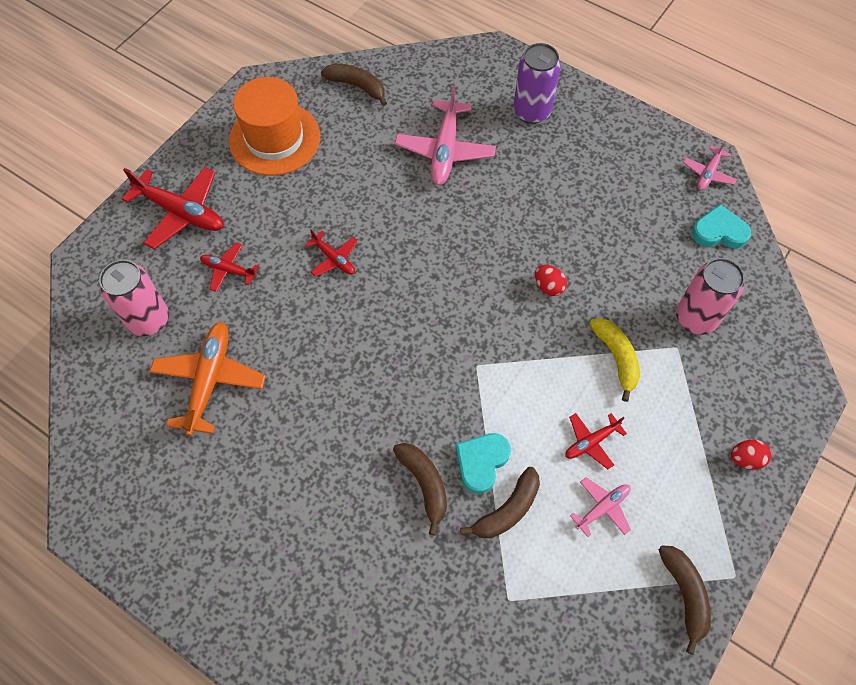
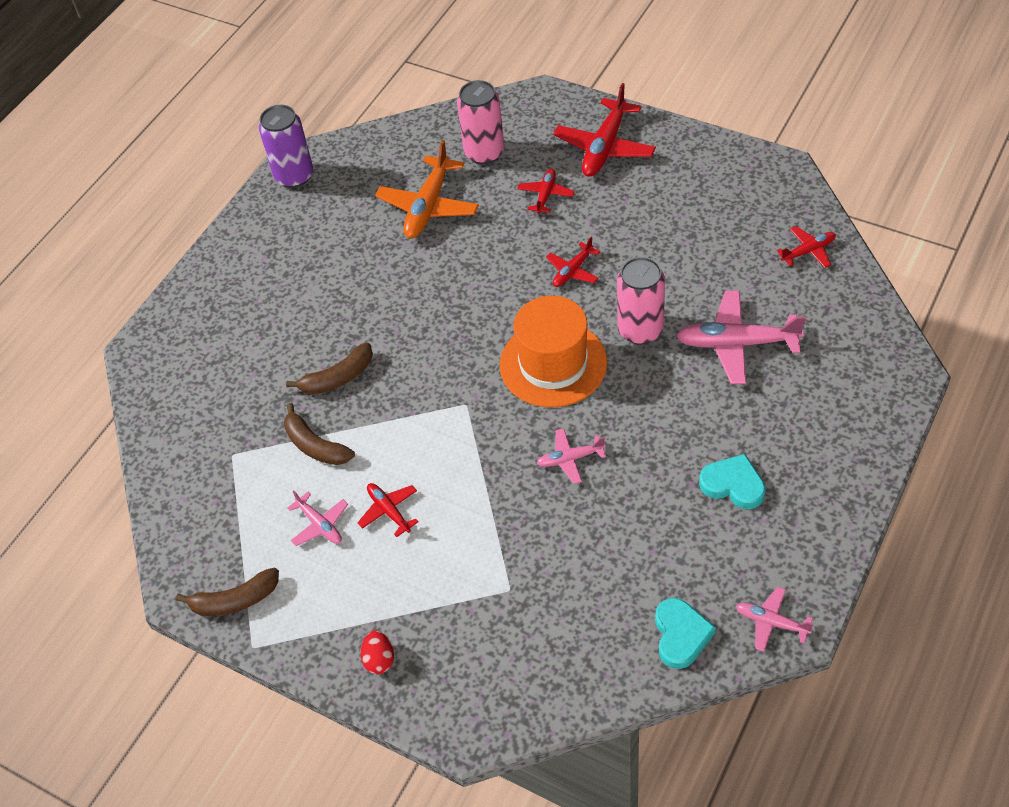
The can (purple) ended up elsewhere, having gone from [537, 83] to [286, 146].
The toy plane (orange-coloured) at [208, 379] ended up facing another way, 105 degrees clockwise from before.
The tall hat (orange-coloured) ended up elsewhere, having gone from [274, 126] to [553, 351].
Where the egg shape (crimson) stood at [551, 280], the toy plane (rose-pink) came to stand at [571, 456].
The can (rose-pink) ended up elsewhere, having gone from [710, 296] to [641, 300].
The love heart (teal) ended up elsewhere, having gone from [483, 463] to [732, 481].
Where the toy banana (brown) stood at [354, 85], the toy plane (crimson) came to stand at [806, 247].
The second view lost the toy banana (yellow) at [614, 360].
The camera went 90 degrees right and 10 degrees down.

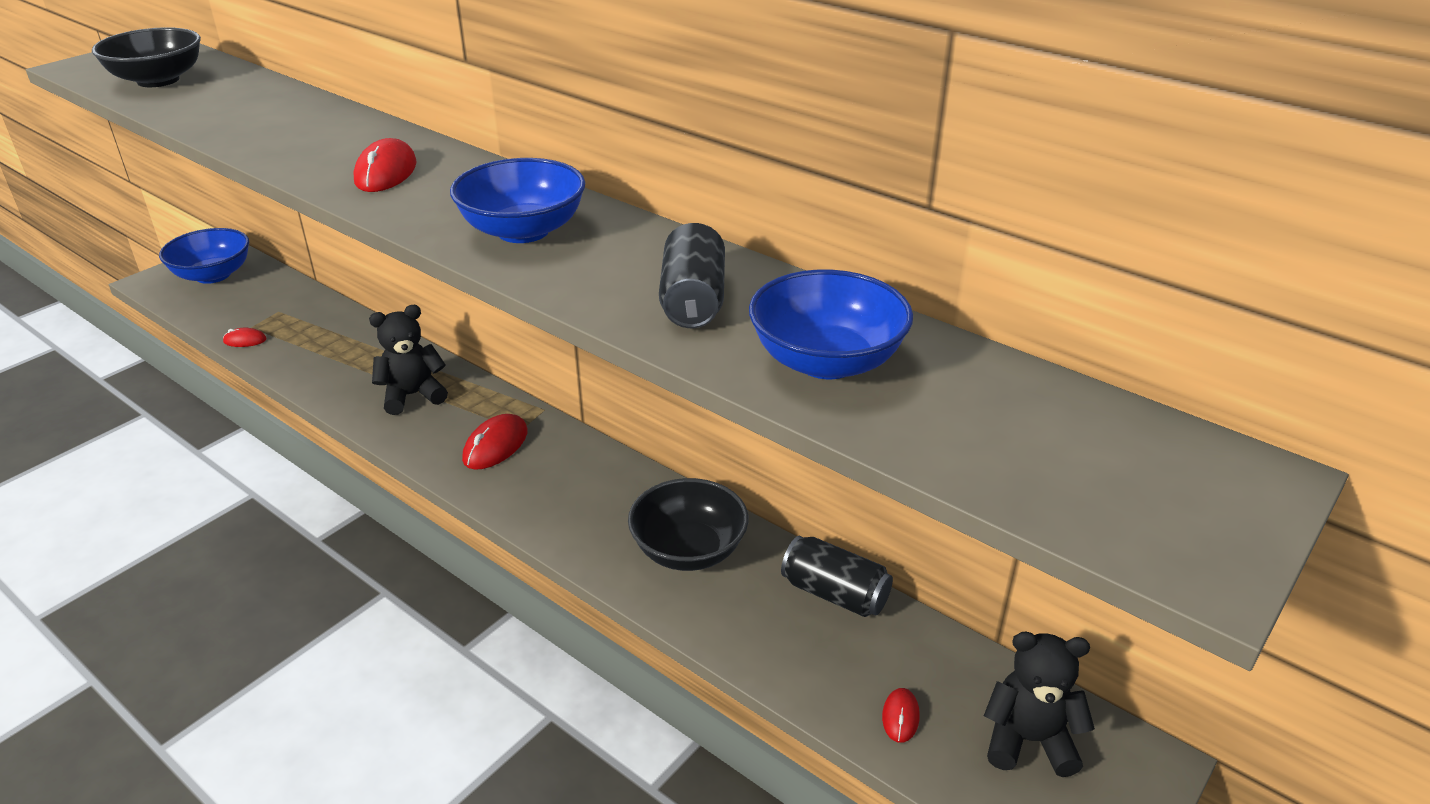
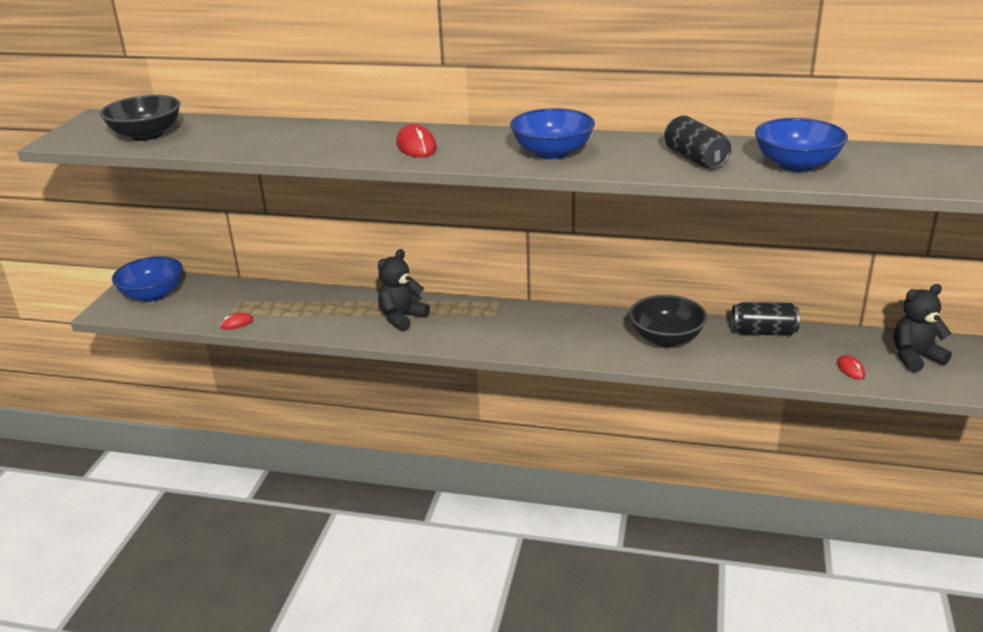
The second view lost the mouse (crimson) at [494, 442].
The camera went 25 degrees left and 5 degrees down.

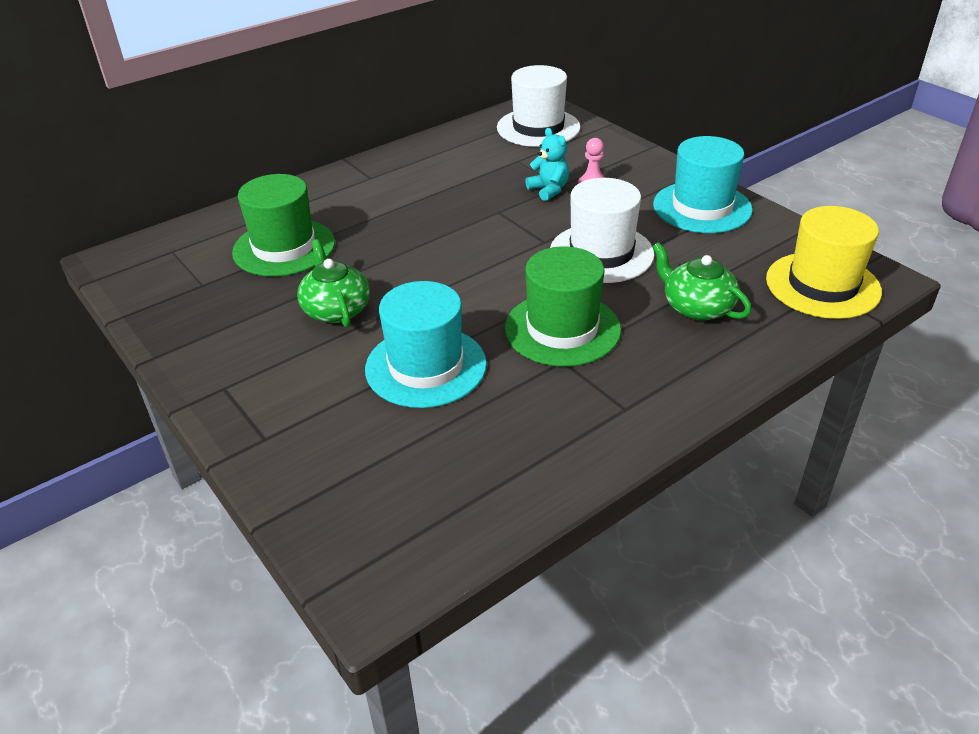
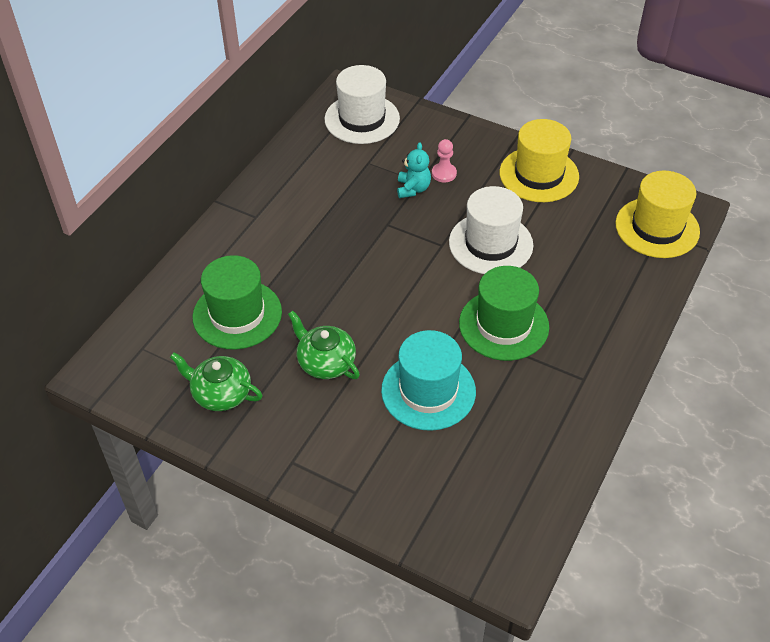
The tea pot (emerald) ended up elsewhere, having gone from [701, 281] to [216, 381].
The teddy bear (teal) at [547, 164] ended up facing another way, 60 degrees clockwise from before.
What was the tall hat (teal) at [703, 184] turned into the tall hat (yellow) at [539, 160].
The camera went 25 degrees left and 10 degrees up.

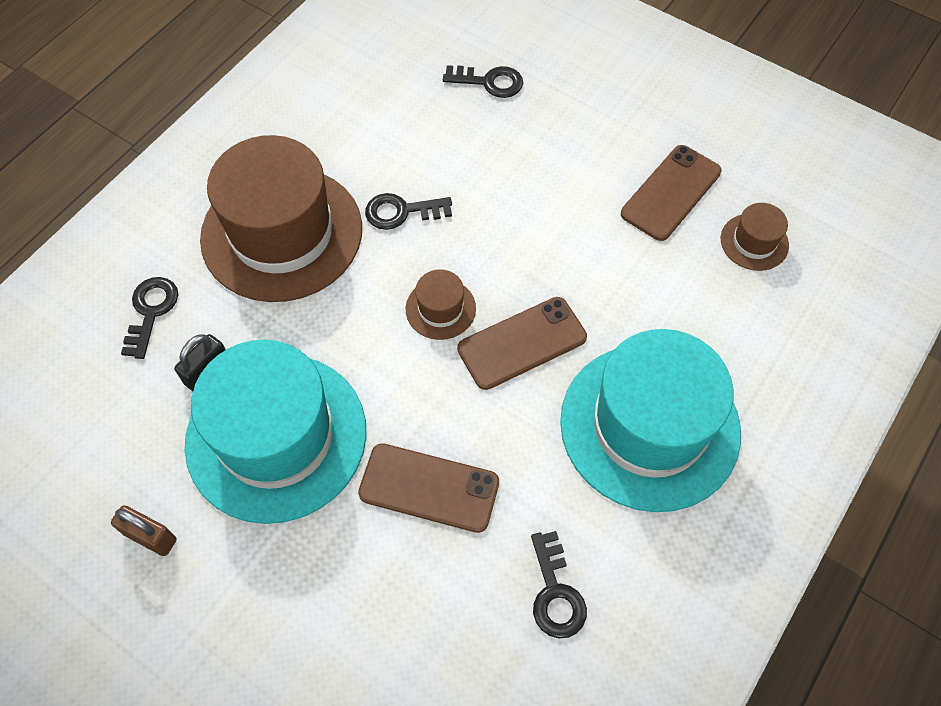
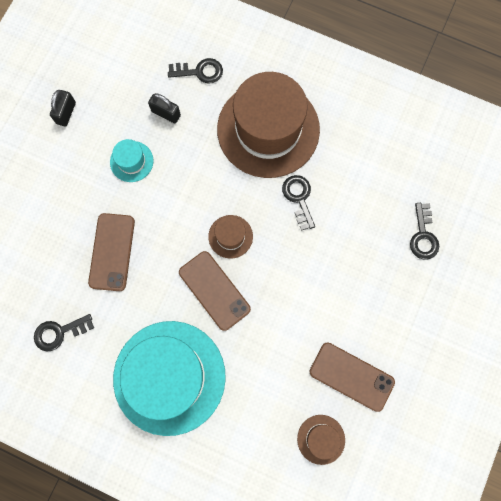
What was the small lock (brown) at [144, 530] turned into the small lock (jet-black) at [63, 108].
The size of the tall hat (teal) at [276, 431] changed by a factor of 0.42.
The camera went 80 degrees right and 15 degrees up.

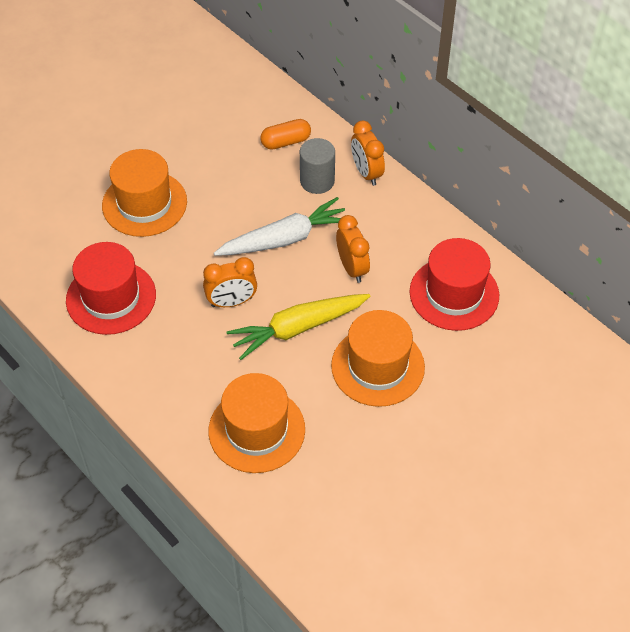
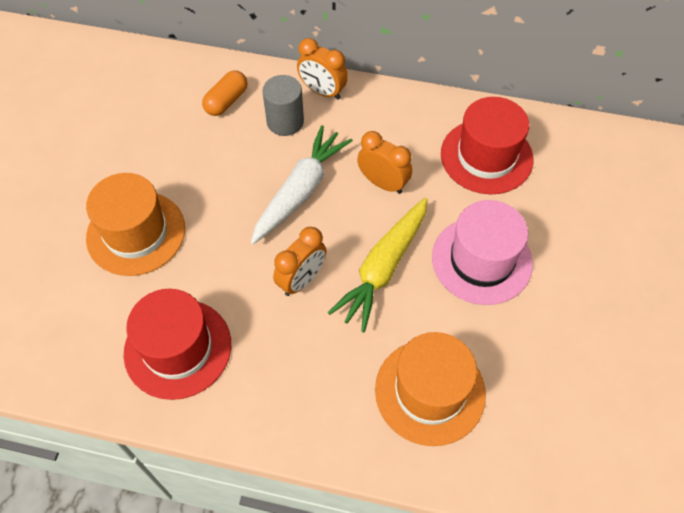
What was the tall hat (orange-coloured) at [378, 358] turned into the tall hat (rose-pink) at [482, 252].
The camera went 35 degrees left and 5 degrees up.

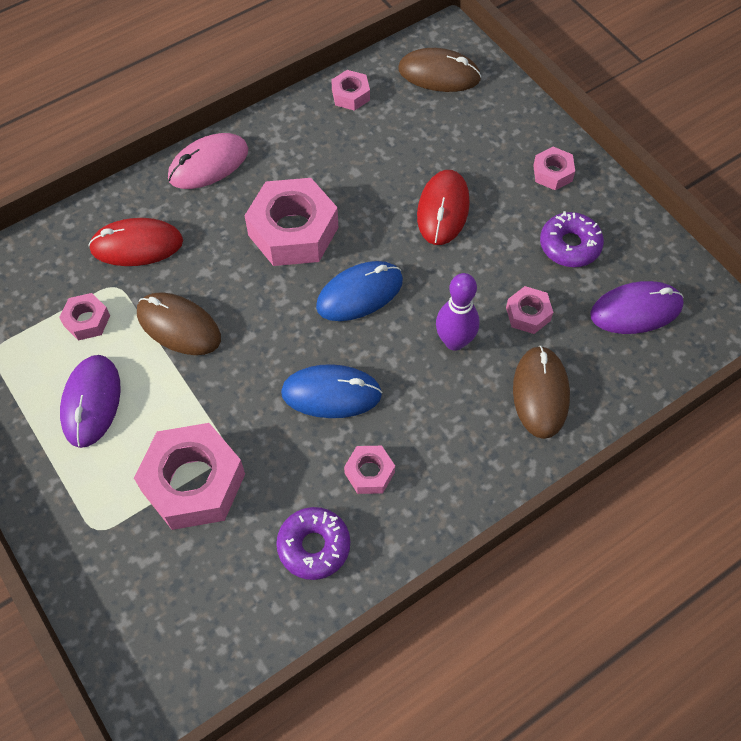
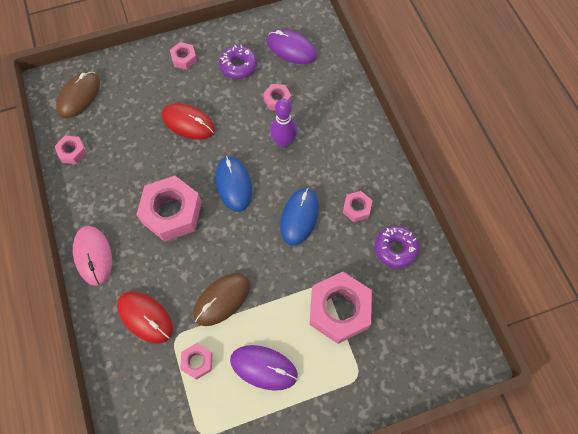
The mouse (crimson) at [135, 242] ended up facing another way, 60 degrees counterclockwise from before.
The mouse (purple) at [637, 307] ended up facing another way, 60 degrees counterclockwise from before.
The second view lost the mouse (brown) at [541, 392].
The camera went 75 degrees left and 5 degrees up.

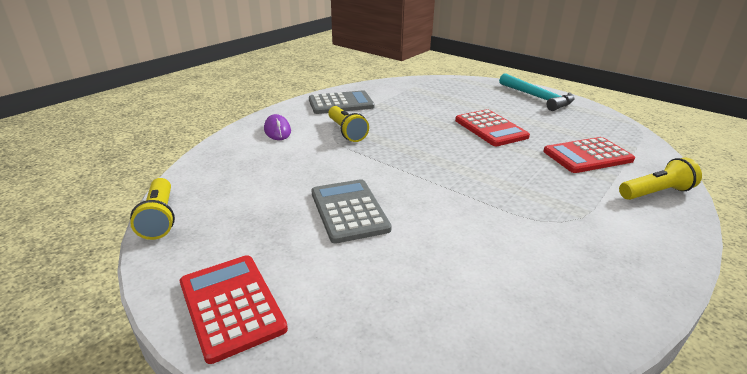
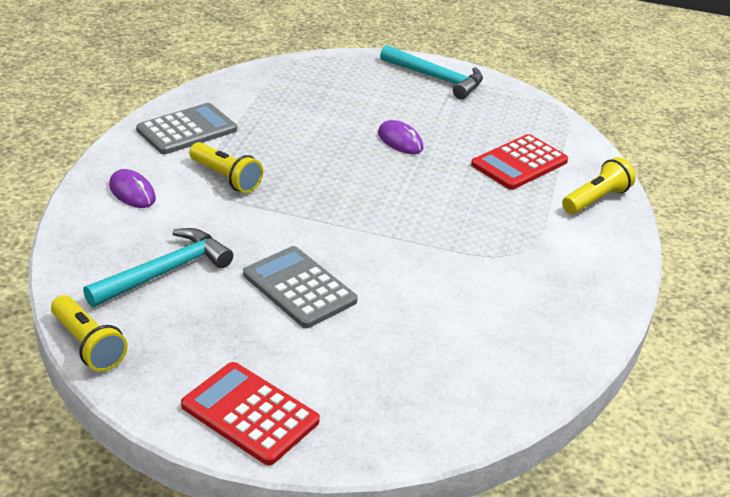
The second view gained the claw hammer (teal) at [158, 267].
Where the pocket calculator (crimson) stood at [492, 127], the mouse (purple) came to stand at [400, 137].
The camera went 25 degrees left and 5 degrees up.

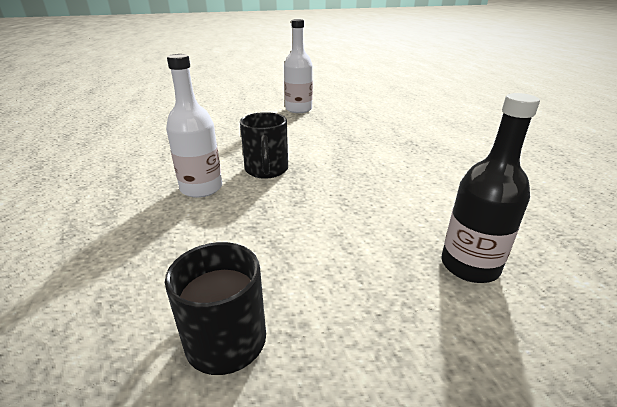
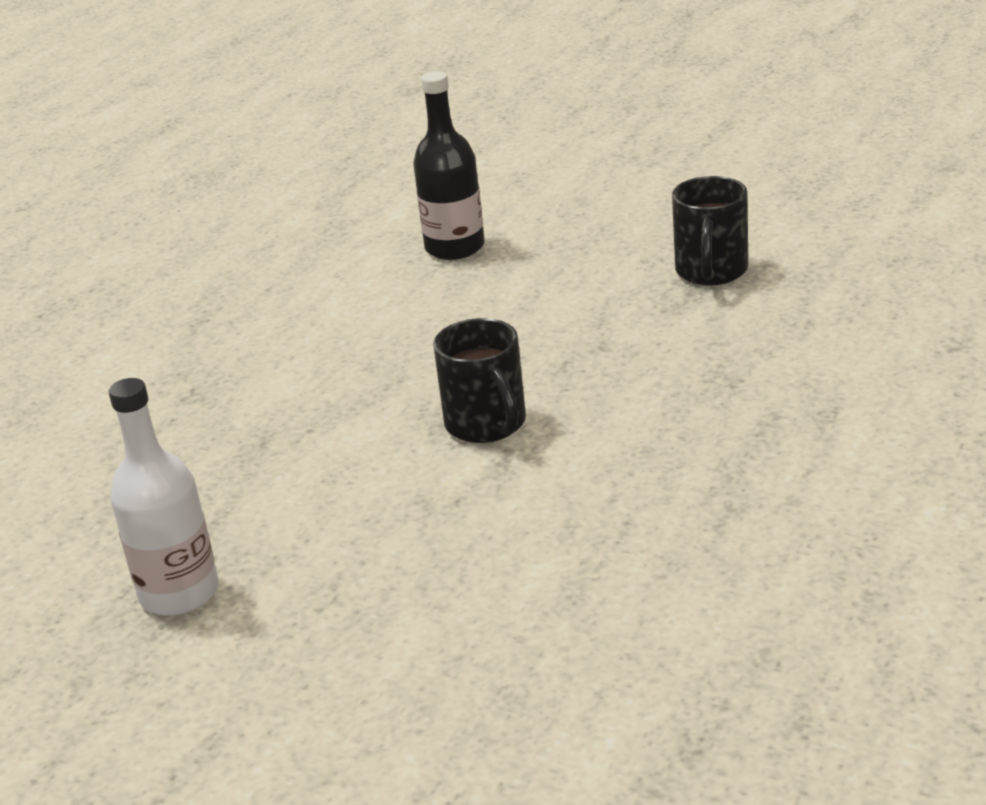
The tea mug (jet-black) at [264, 145] ended up facing another way, 120 degrees clockwise from before.
The second view lost the drink bottle (white) at [194, 126].
The camera went 135 degrees left and 0 degrees up.

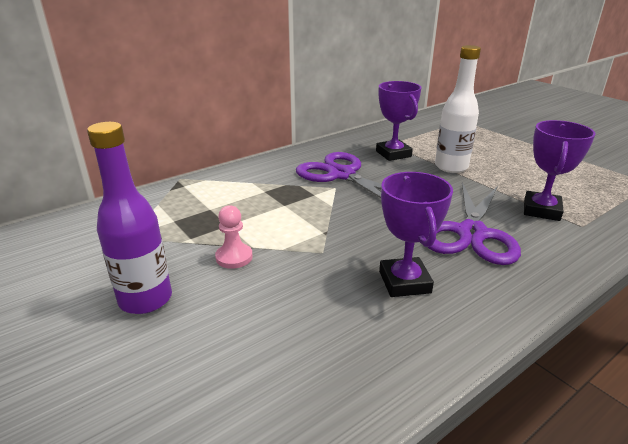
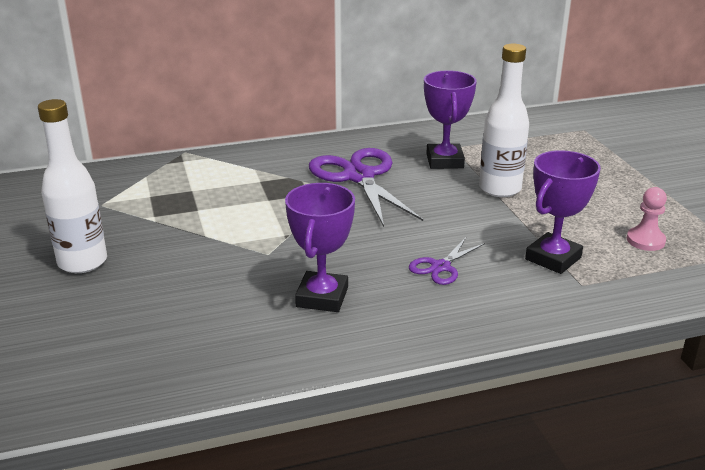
What was the drink bottle (purple) at [129, 218] turned into the drink bottle (white) at [72, 186].
The size of the shears (purple) at [474, 224] changed by a factor of 0.49.
The chess pawn (rose-pink) ended up elsewhere, having gone from [234, 237] to [647, 219].
The camera went 20 degrees right and 0 degrees up.

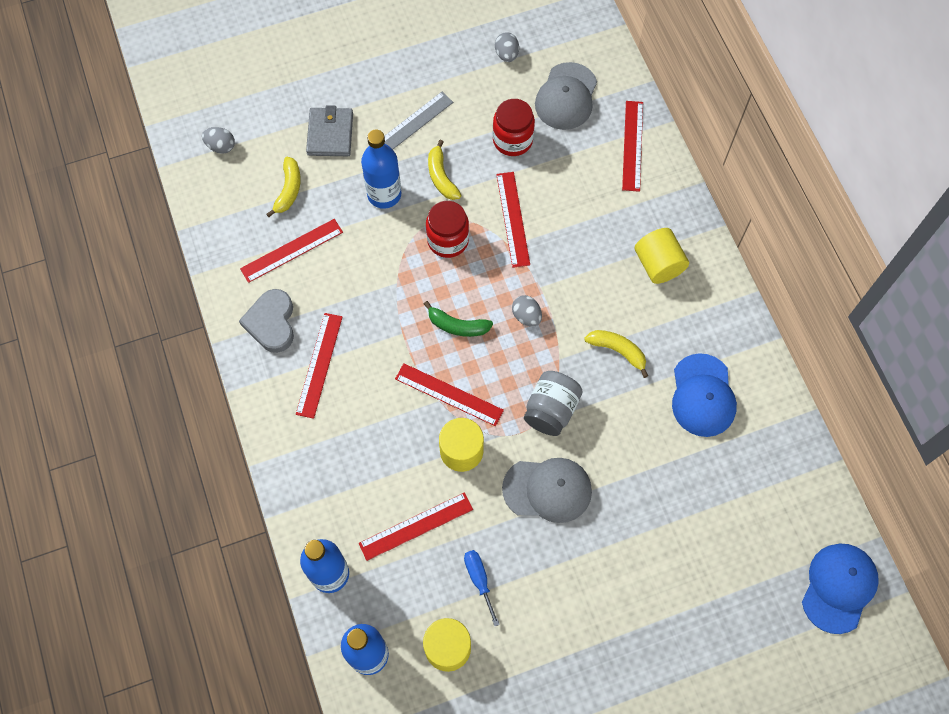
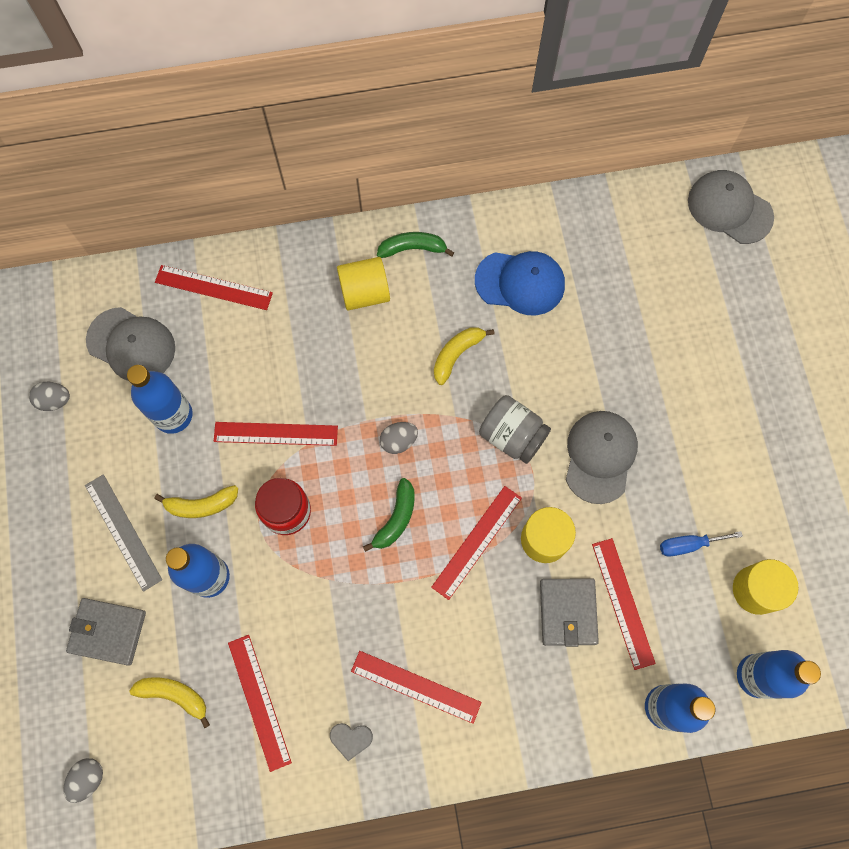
Where the jam jar (crimson) stood at [514, 127], the drink bottle (royal blue) came to stand at [160, 399].
The size of the love heart (ash-grey) at [266, 321] changed by a factor of 0.54.
The second view gained the toy banana (emerald) at [416, 245].
The second view gained the card wallet (ash-grey) at [569, 612].
What was the peaked cap (royal blue) at [840, 589] turned into the peaked cap (ash-grey) at [731, 207].
The camera went 80 degrees left and 5 degrees up.

